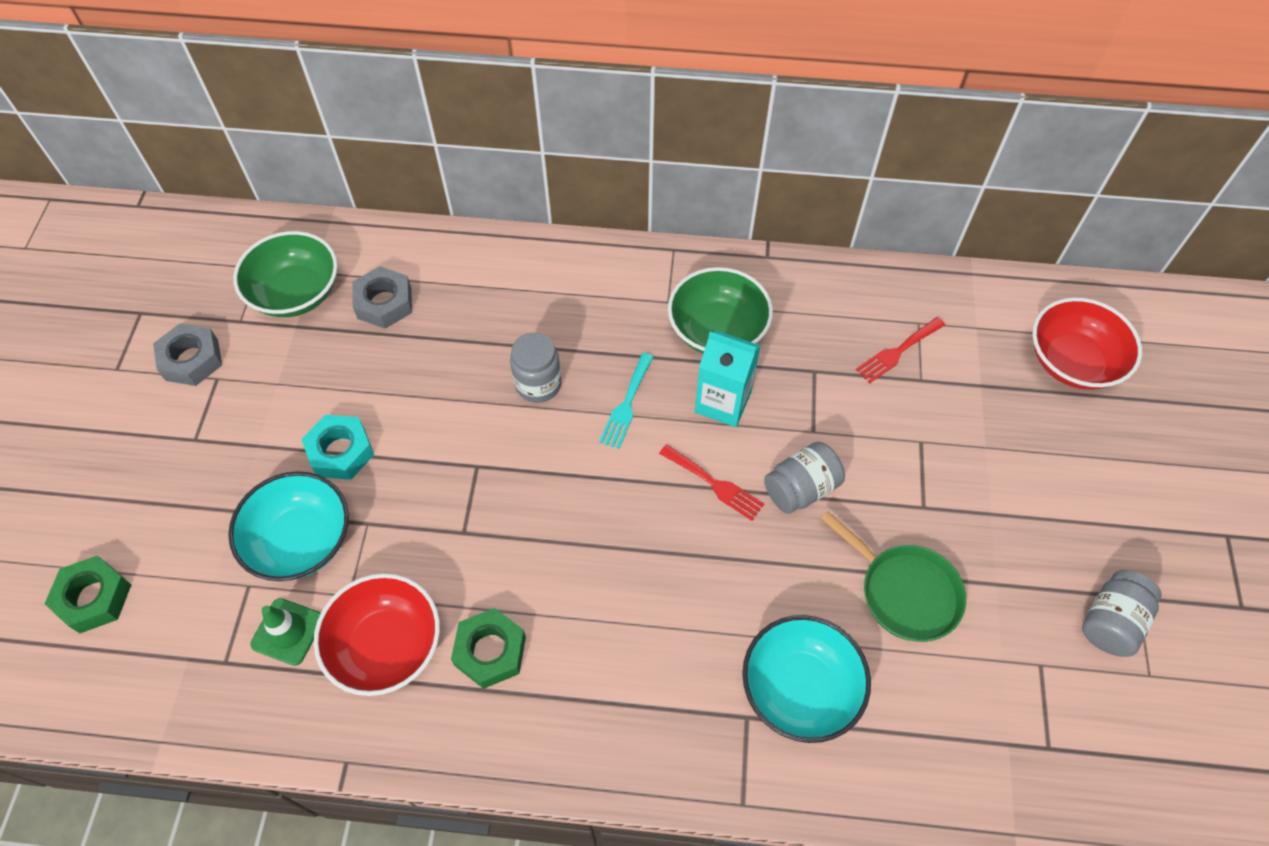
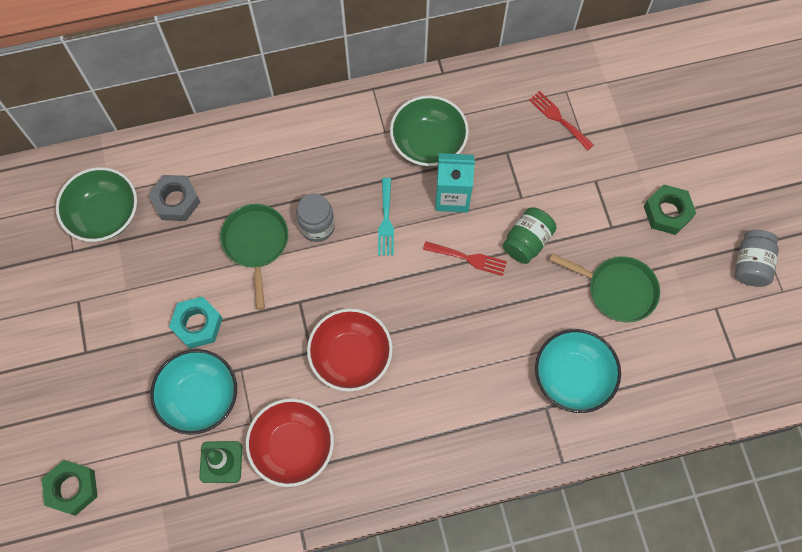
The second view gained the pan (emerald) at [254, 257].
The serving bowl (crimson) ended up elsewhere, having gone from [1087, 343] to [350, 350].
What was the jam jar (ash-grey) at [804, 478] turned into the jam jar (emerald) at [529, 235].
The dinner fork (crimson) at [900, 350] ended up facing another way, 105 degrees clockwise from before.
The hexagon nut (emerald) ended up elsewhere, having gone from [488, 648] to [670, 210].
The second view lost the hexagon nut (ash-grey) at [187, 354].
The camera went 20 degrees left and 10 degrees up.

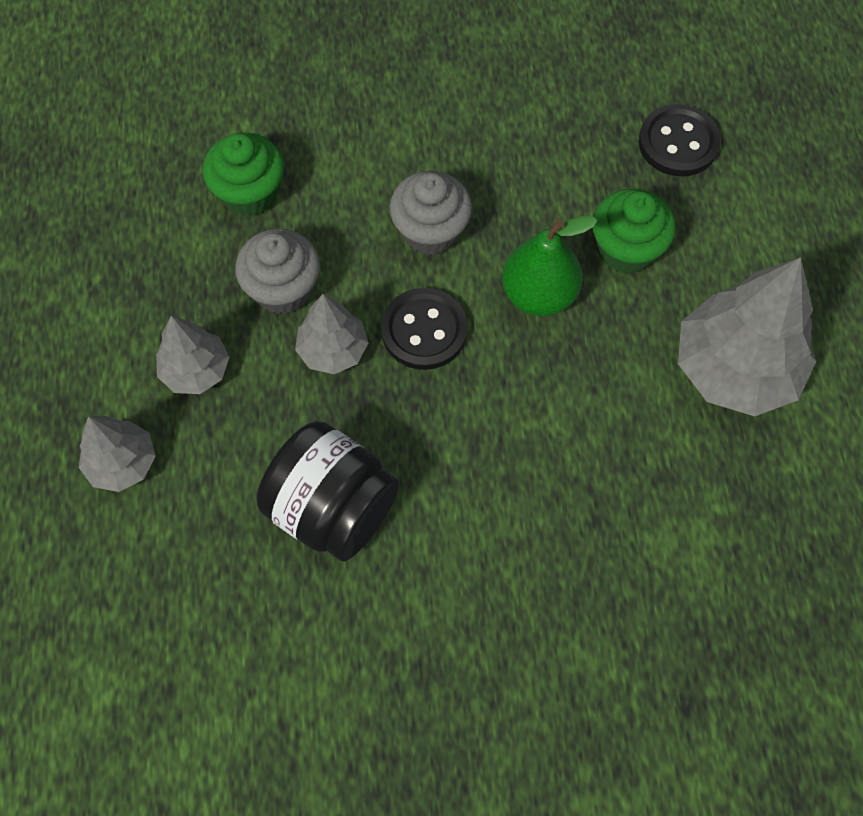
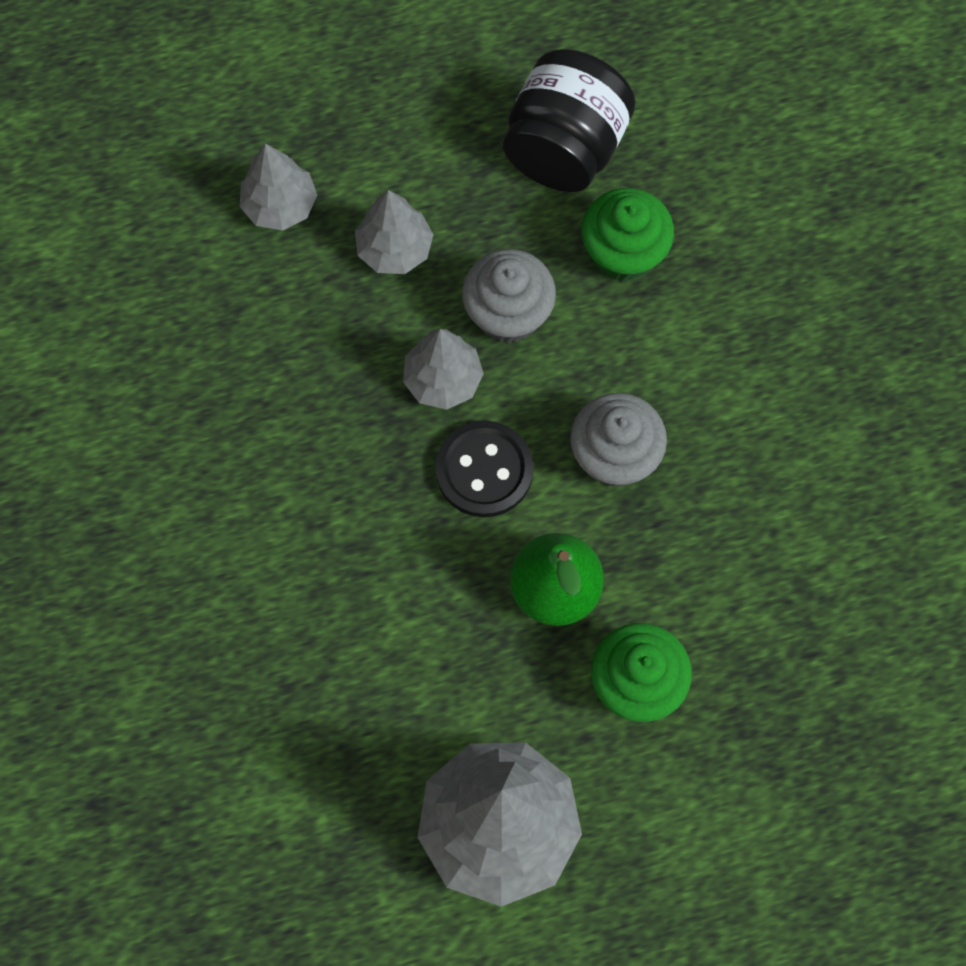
The jam jar (jet-black) ended up elsewhere, having gone from [327, 491] to [569, 120].
The second view lost the sewing button (jet-black) at [680, 140].
The camera went 80 degrees right and 5 degrees up.

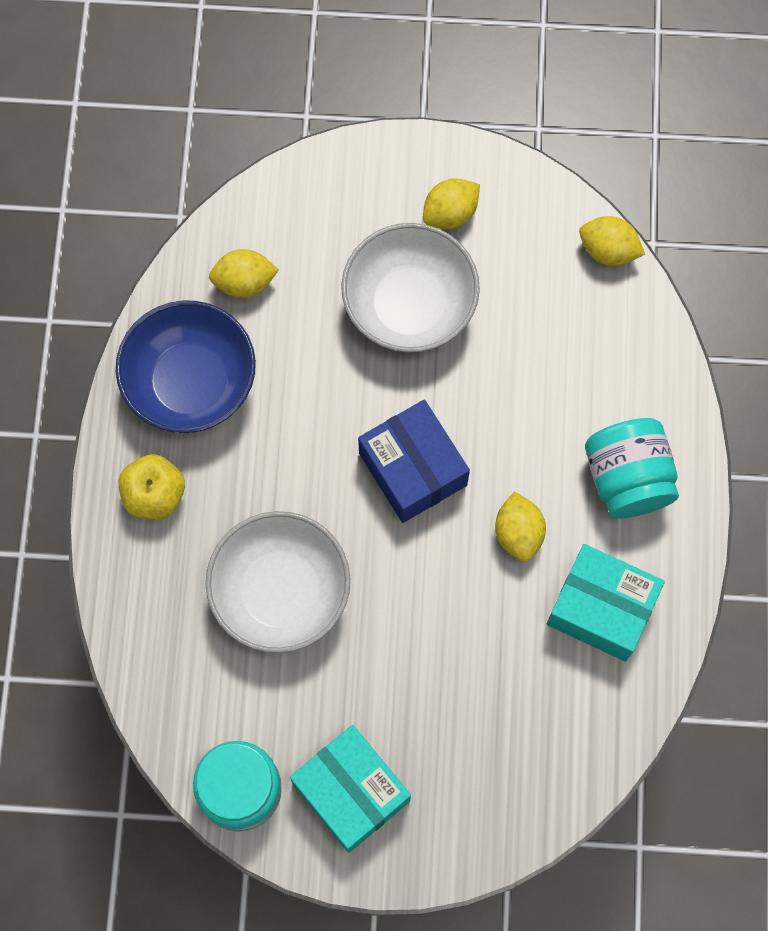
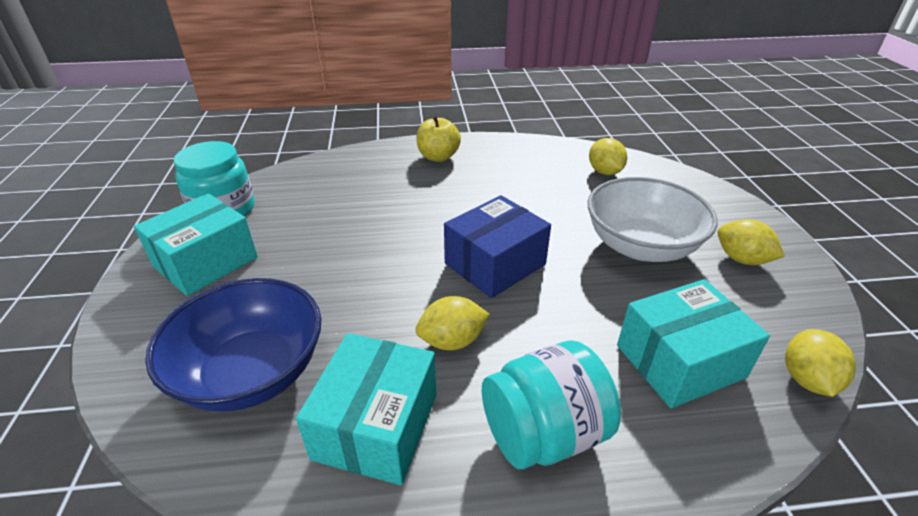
The serving bowl (royal blue) ended up elsewhere, having gone from [186, 367] to [233, 345].
The second view gained the package (teal) at [693, 343].
The second view lost the serving bowl (white) at [278, 582].
The camera went 80 degrees right and 35 degrees down.

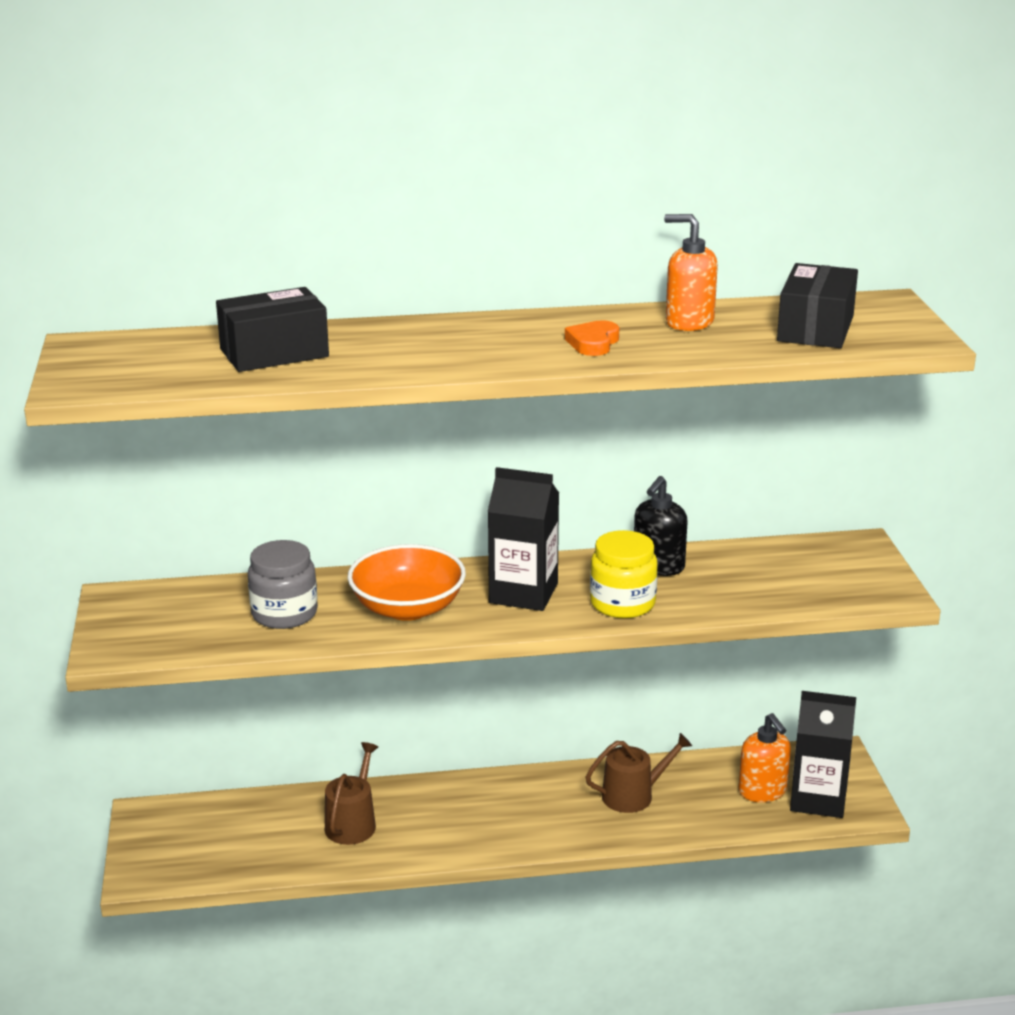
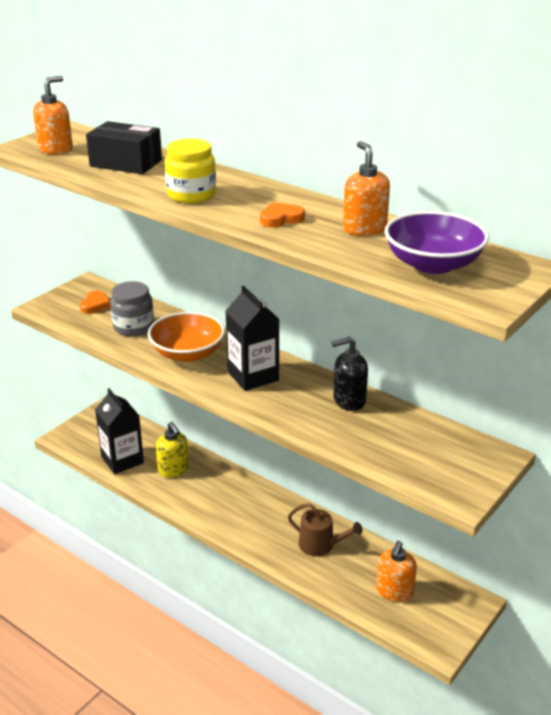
The second view gained the soap pump (orange-coloured) at [53, 115].
The second view gained the love heart (orange-coloured) at [95, 302].
The carton (jet-black) ended up elsewhere, having gone from [823, 754] to [119, 431].
Where the sprinkling can (brown) stood at [351, 793], the soap pump (yellow) came to stand at [172, 450].
The jam jar (yellow) ended up elsewhere, having gone from [624, 574] to [190, 171].
Where the package (jet-black) stood at [817, 305], the serving bowl (purple) came to stand at [437, 242].
The camera went 45 degrees right and 5 degrees up.

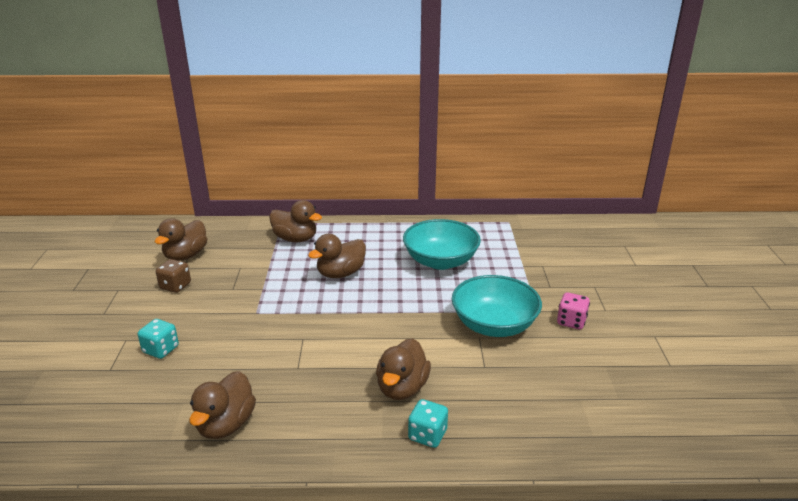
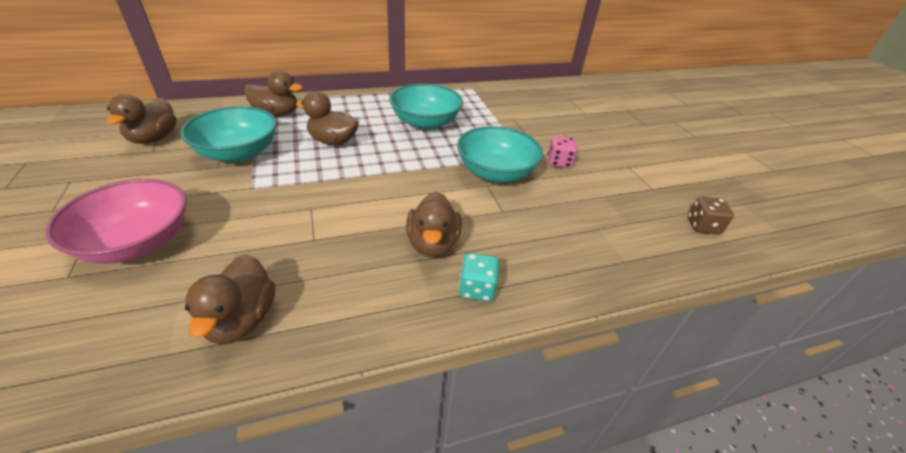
Where the die (teal) stood at [158, 339], the serving bowl (rose-pink) came to stand at [116, 221].
The second view gained the serving bowl (teal) at [228, 134].
The rubber duck (brown) at [337, 256] ended up facing another way, 75 degrees clockwise from before.
The die (brown) ended up elsewhere, having gone from [173, 276] to [711, 215].
The camera went 20 degrees left and 10 degrees up.

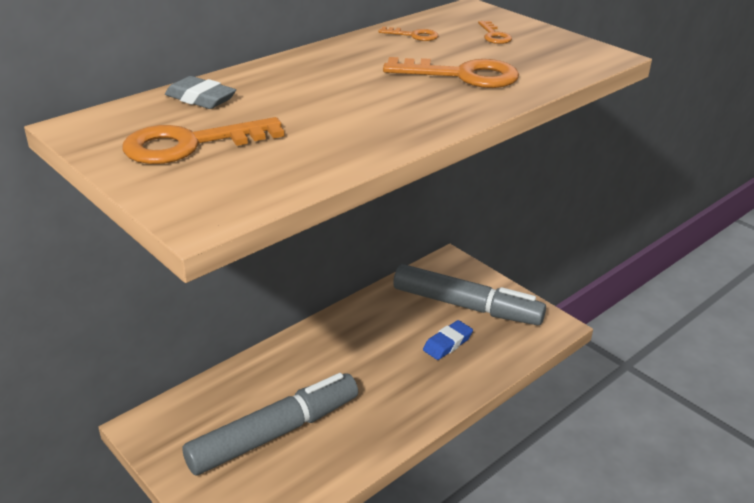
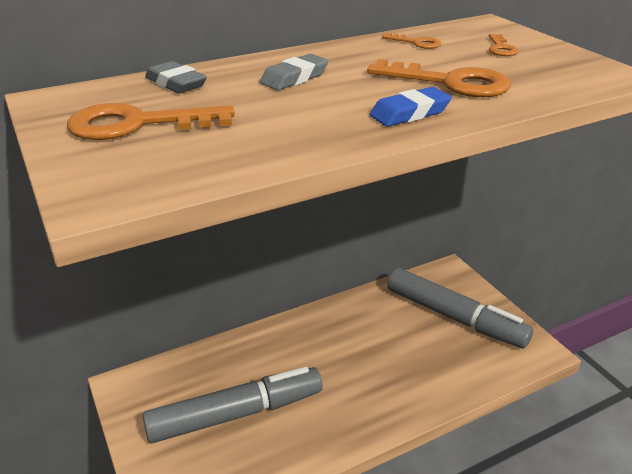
The second view gained the eraser (ash-grey) at [294, 72].
The eraser (royal blue) ended up elsewhere, having gone from [448, 340] to [411, 107].
The camera went 15 degrees right and 0 degrees up.

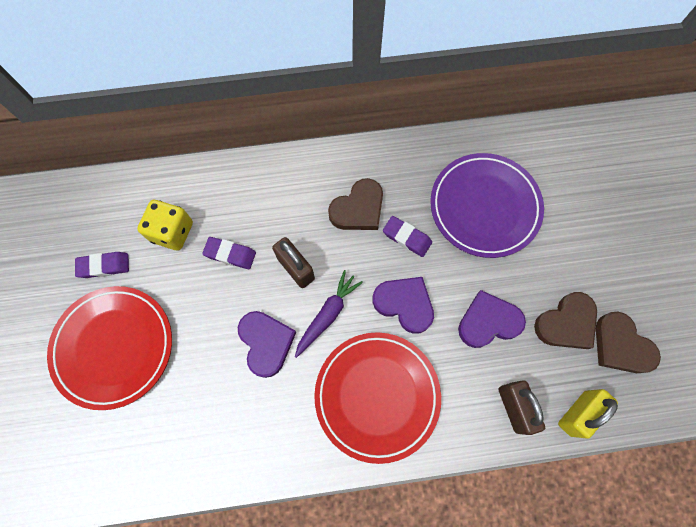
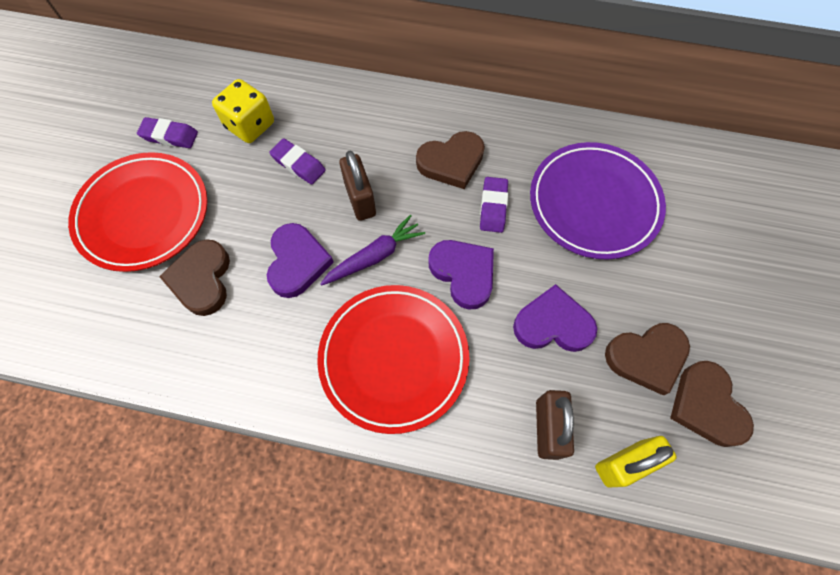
The second view gained the love heart (brown) at [194, 277].
The eraser (purple) at [407, 236] ended up facing another way, 45 degrees clockwise from before.
The camera went 20 degrees right and 5 degrees down.

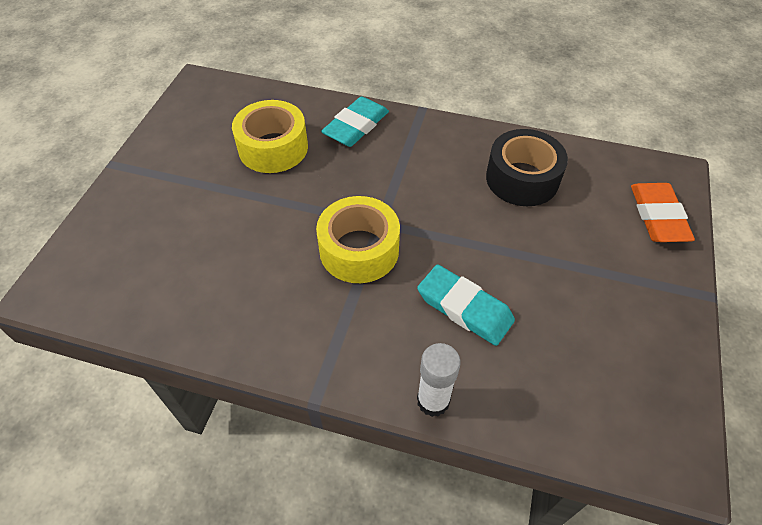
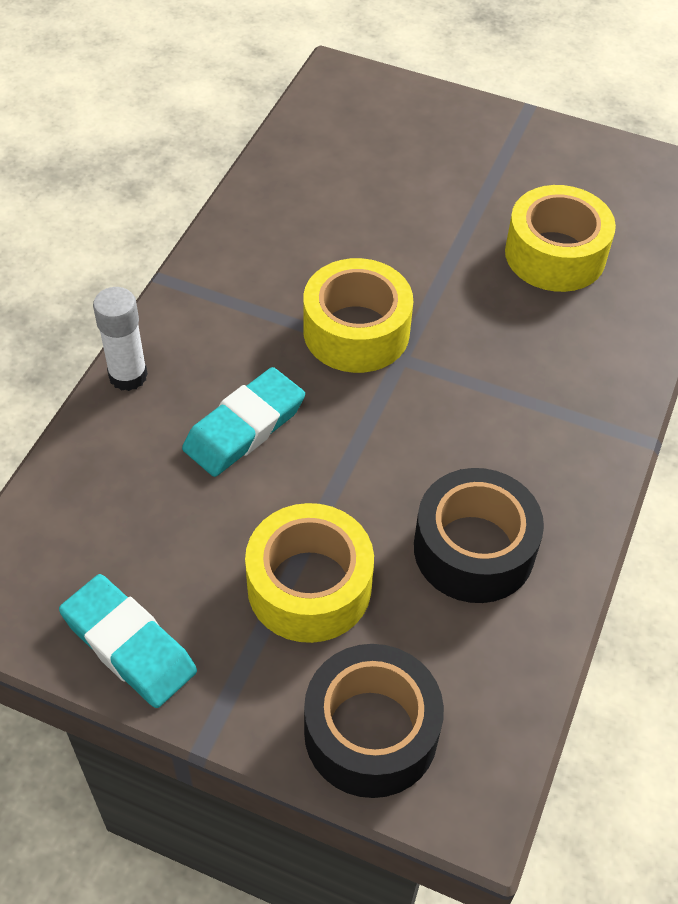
The eraser (teal) ended up elsewhere, having gone from [355, 121] to [128, 641].
The second view gained the sticky tape (yellow) at [309, 573].
Where the eraser (orange-coloured) stood at [663, 212], the sticky tape (jet-black) came to stand at [374, 721].
The camera went 95 degrees right and 0 degrees up.

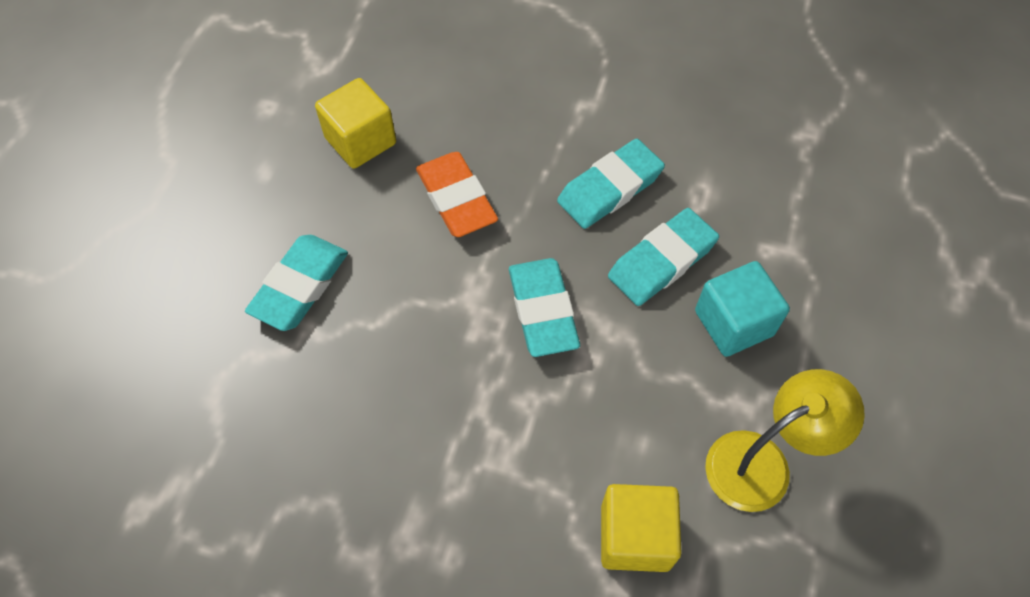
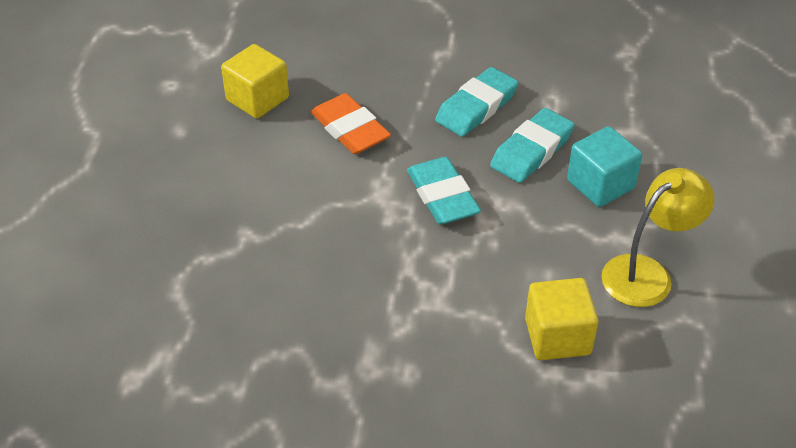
The second view lost the eraser (teal) at [296, 283].
The camera went 10 degrees left and 15 degrees down.

